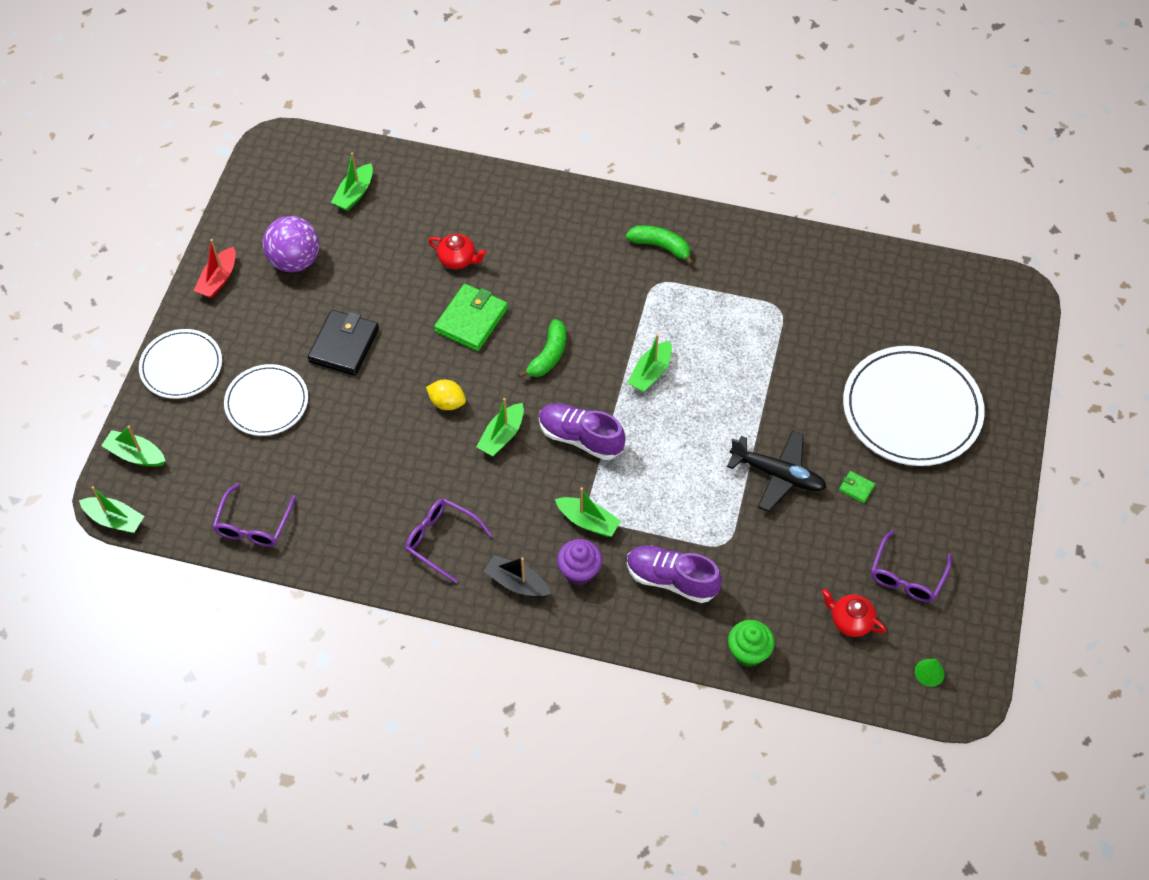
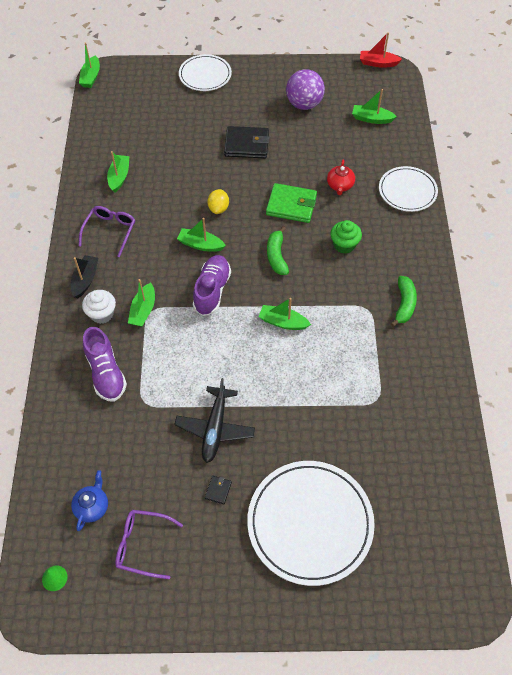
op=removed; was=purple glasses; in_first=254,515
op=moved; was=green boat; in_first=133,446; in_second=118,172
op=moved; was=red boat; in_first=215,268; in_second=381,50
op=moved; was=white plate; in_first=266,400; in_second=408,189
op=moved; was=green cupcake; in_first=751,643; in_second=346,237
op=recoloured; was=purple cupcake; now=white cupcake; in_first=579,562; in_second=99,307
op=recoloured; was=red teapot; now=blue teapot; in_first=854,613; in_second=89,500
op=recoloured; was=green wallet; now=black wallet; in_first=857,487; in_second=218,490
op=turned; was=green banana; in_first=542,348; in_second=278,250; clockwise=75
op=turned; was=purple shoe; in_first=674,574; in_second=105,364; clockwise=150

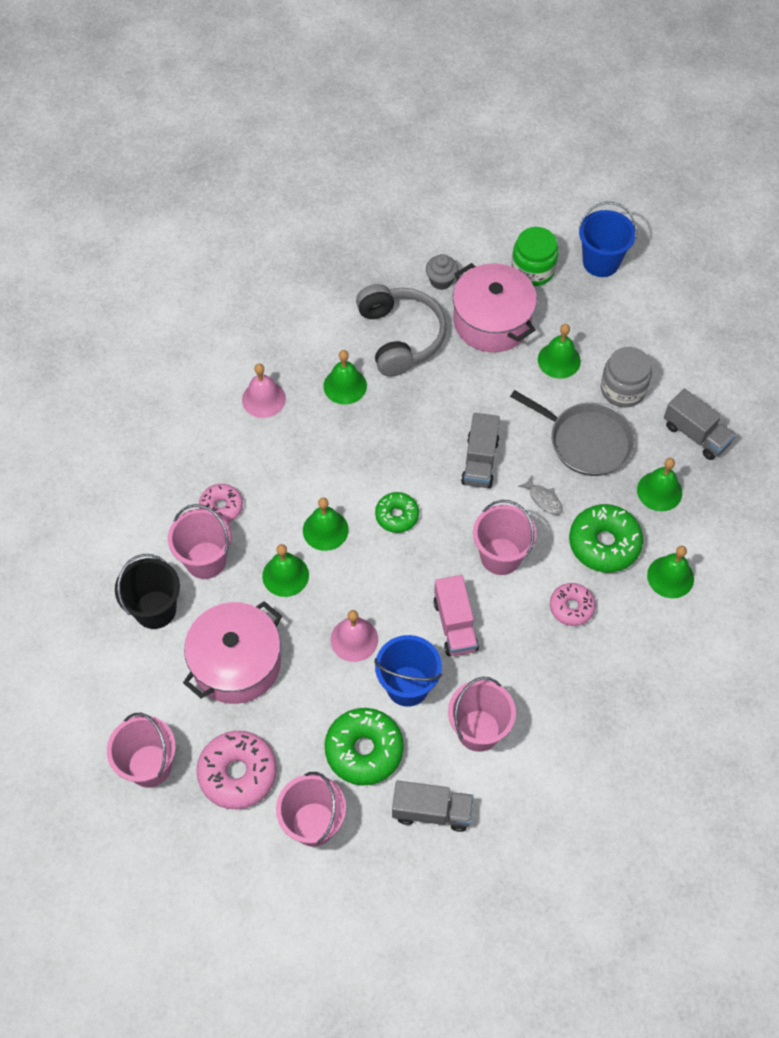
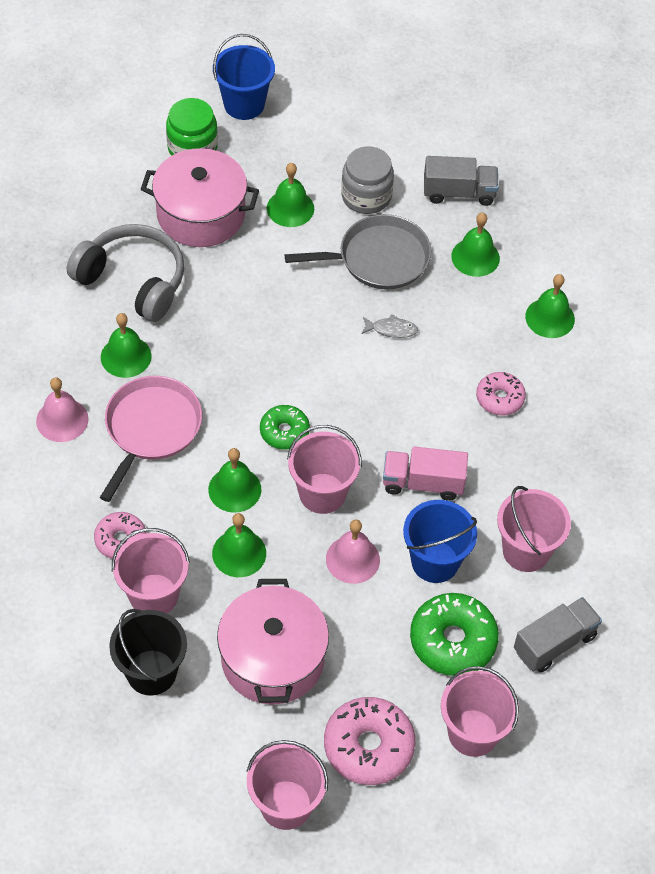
op=removed; was=grey cupcake; in_first=442,272
op=removed; was=grey truck; in_first=480,450
op=removed; was=green donut; in_first=606,538
op=added; now=pink pan; in_second=151,439
op=moved; was=pink bucket; in_first=505,537; in_second=324,469
op=turned; was=pink truck; in_first=456,615; in_second=425,474; clockwise=150

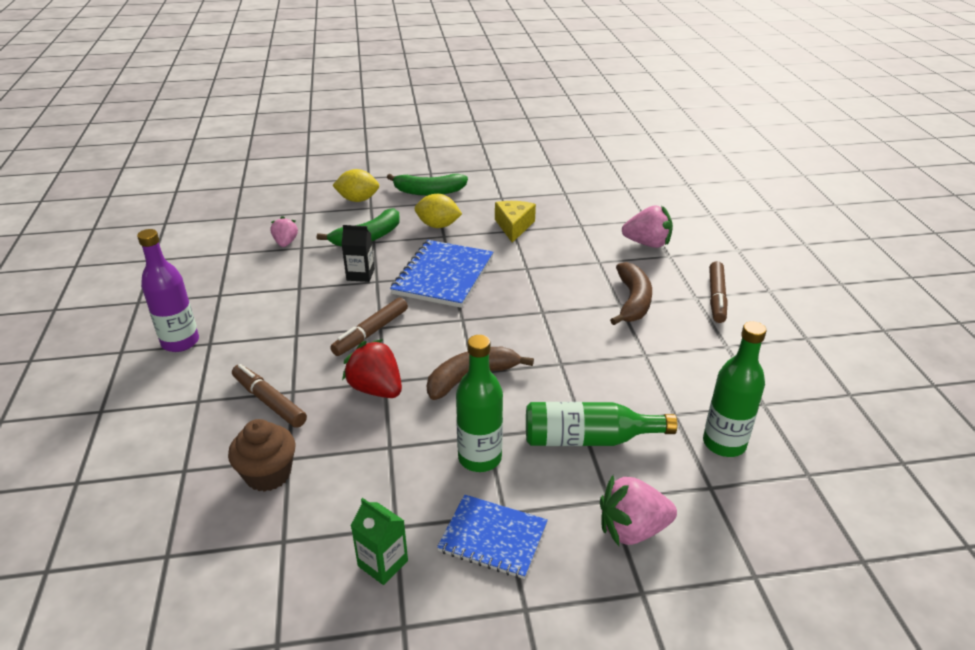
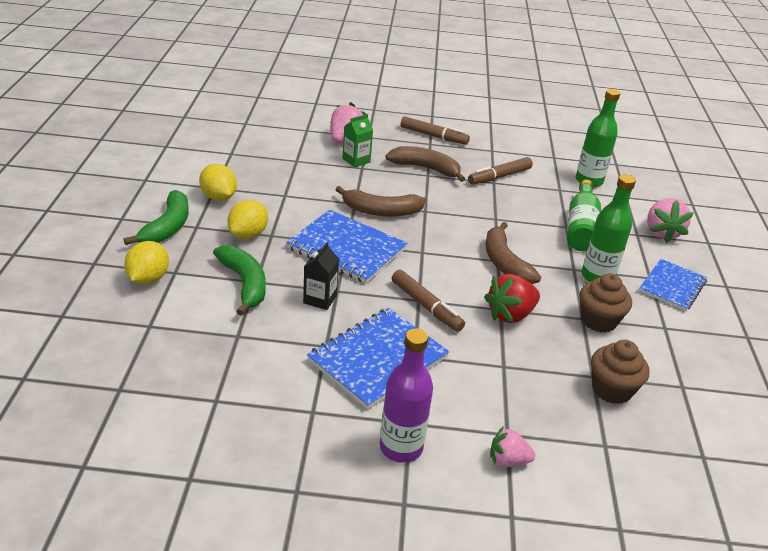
op=removed; was=yellow cheese; in_first=515,222
op=added; now=yellow lemon; in_second=218,182
op=added; now=blue notebook; in_second=378,359
op=added; now=brown banana; in_second=380,201
op=added; now=brown cupcake; in_second=606,303
op=moved; was=brown marker; in_first=269,396; in_second=500,171
op=moved; was=pink strawberry; in_first=284,231; in_second=512,446
op=moved; was=green carton; in_first=379,541; in_second=358,140

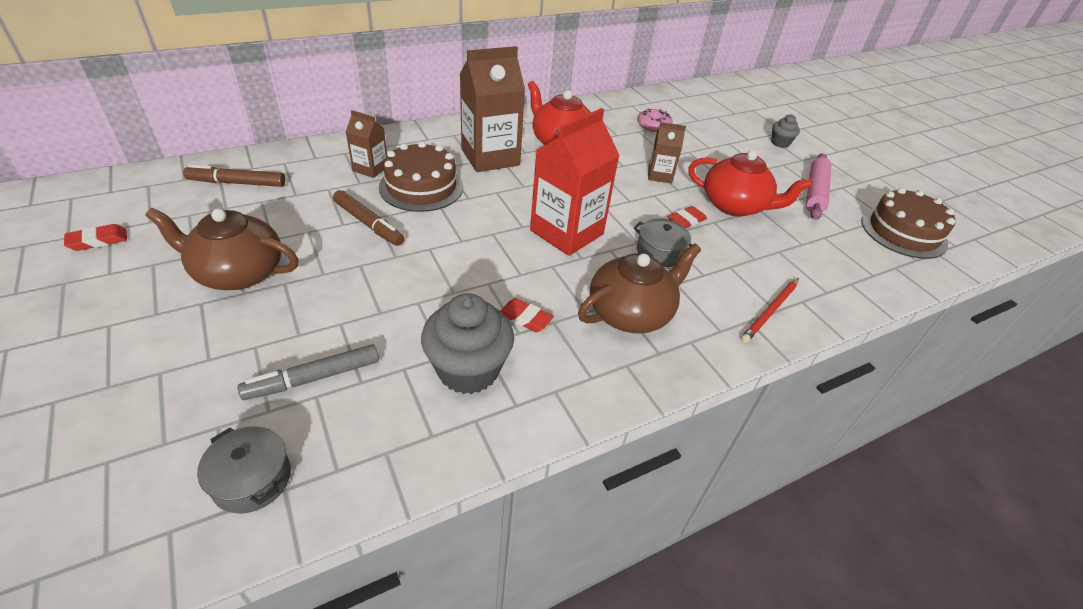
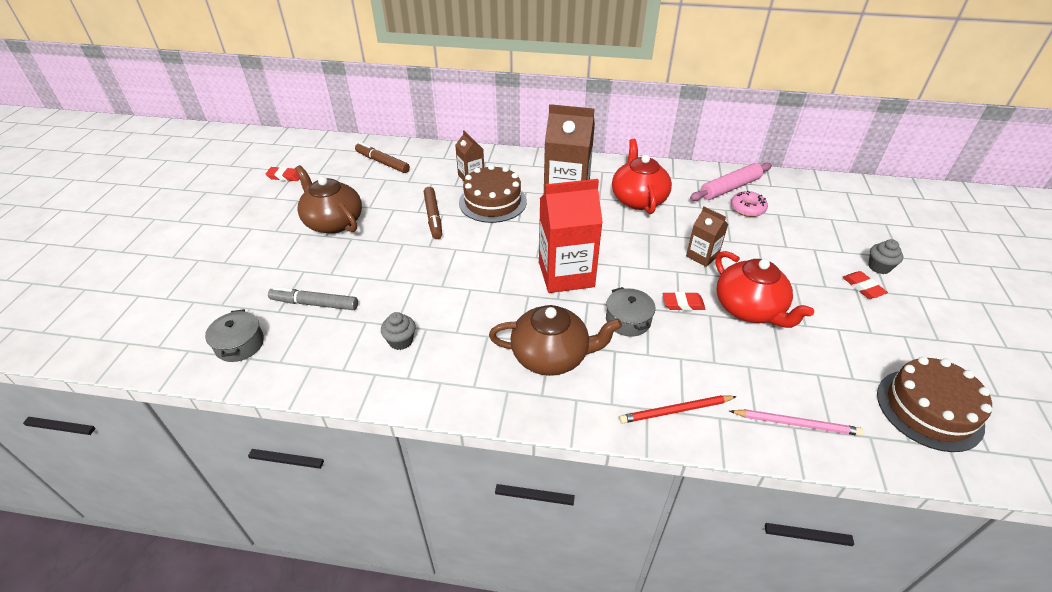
op=added; now=pink pencil; in_second=796,422
op=moved; was=red eraser; in_first=527,315; in_second=865,285
op=moved; was=pink rolling pin; in_first=818,186; in_second=731,182
op=resized; was=grey cupcake; in_first=467,343; in_second=398,331; ratio=0.51

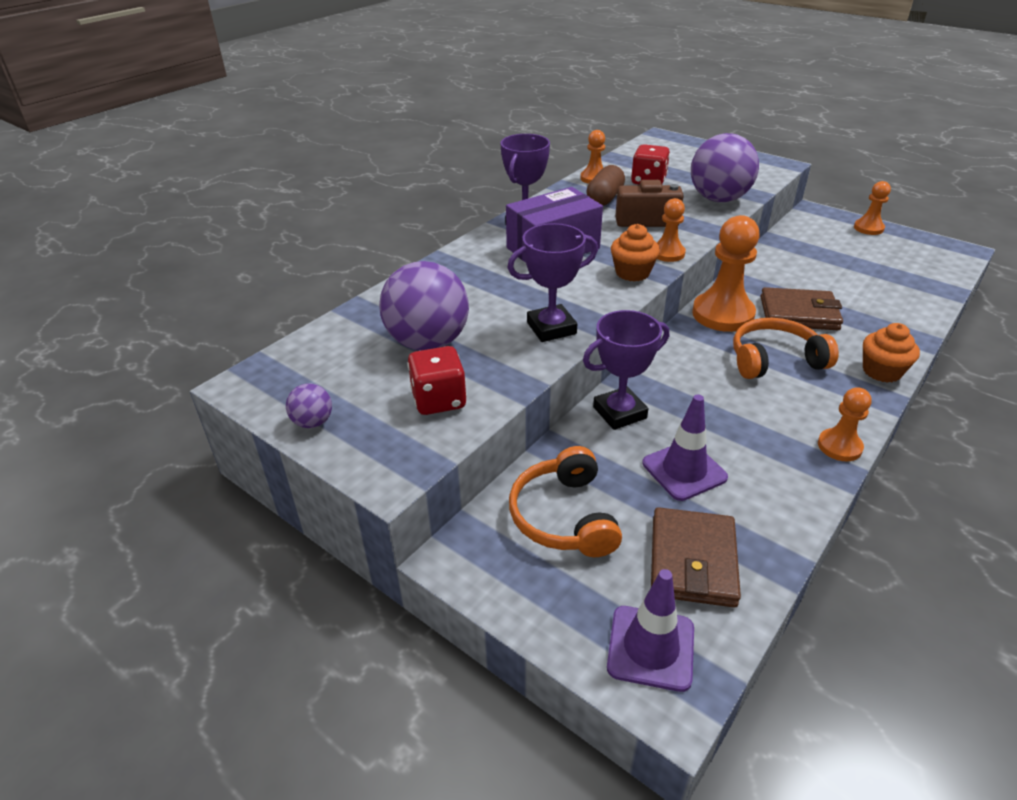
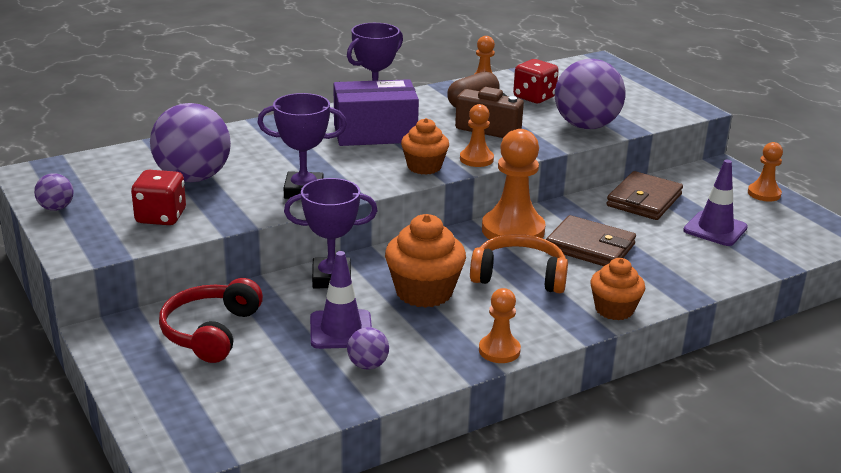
op=added; now=purple ball; in_second=368,348
op=added; now=orange cupcake; in_second=425,261
op=moved; was=purple traffic cone; in_first=650,630; in_second=715,203
op=moved; was=brown wallet; in_first=696,557; in_second=644,195
op=recoloured; was=orange headphones; now=red headphones; in_first=565,501; in_second=211,320

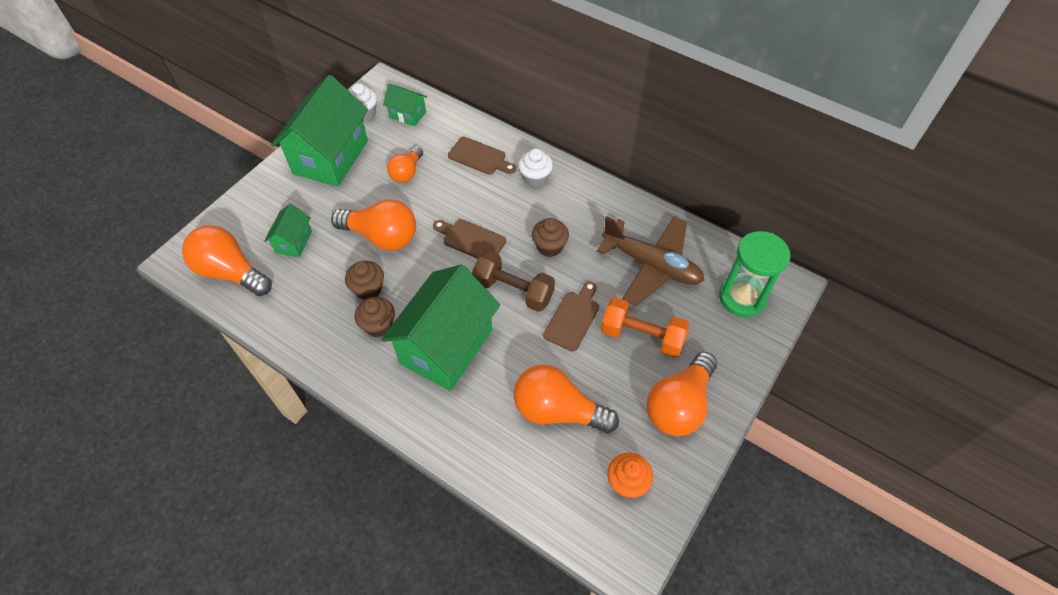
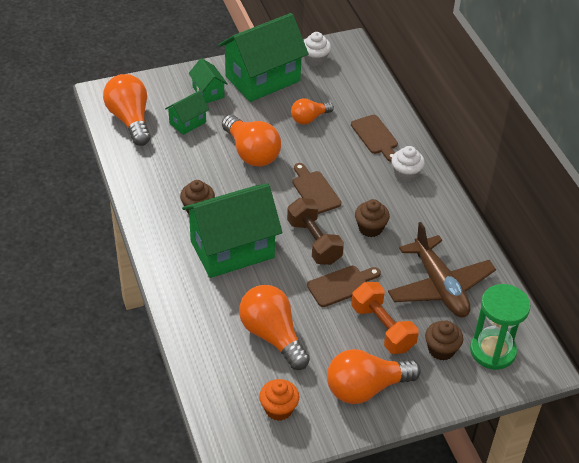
op=moved; was=brown cupcake; in_first=364,280; in_second=444,341
op=moved; was=green house; in_first=405,105; in_second=208,80

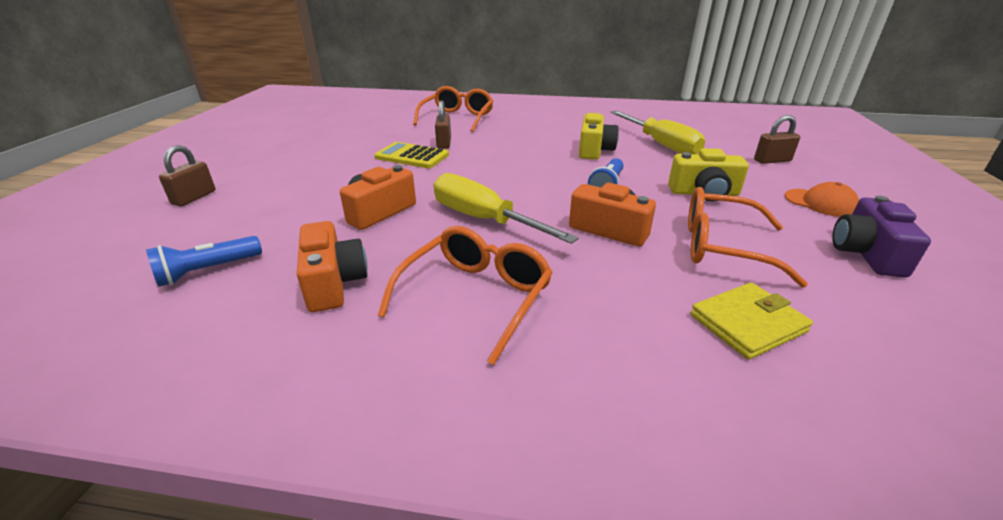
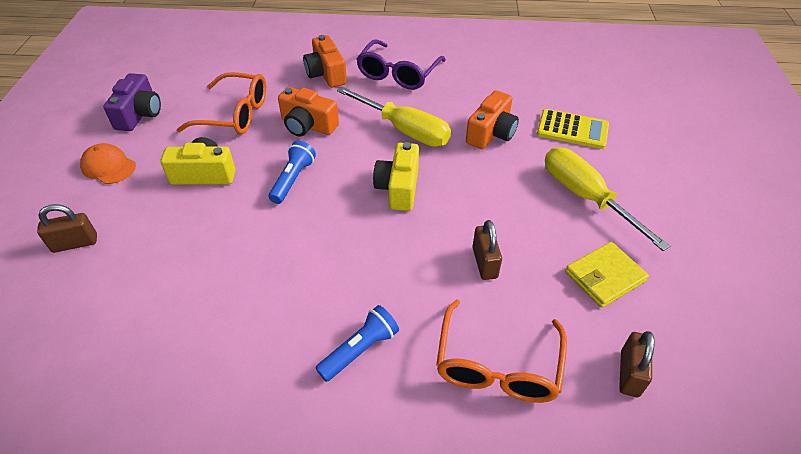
op=moved; was=blue flashlight; in_first=204,261; in_second=357,343
op=moved; was=brown padlock; in_first=187,176; in_second=637,364
op=moved; was=orange camera; in_first=332,266; in_second=325,61
op=moved; was=yellow calculator; in_first=411,155; in_second=573,129
op=moved; was=yellow camera; in_first=599,136; in_second=396,176
op=moved; was=yellow screwdriver; in_first=657,132; in_second=607,199
op=moved; was=yellow wallet; in_first=752,321; in_second=607,275
op=recoloured; was=orange glasses; now=purple glasses; in_first=465,295; in_second=401,65

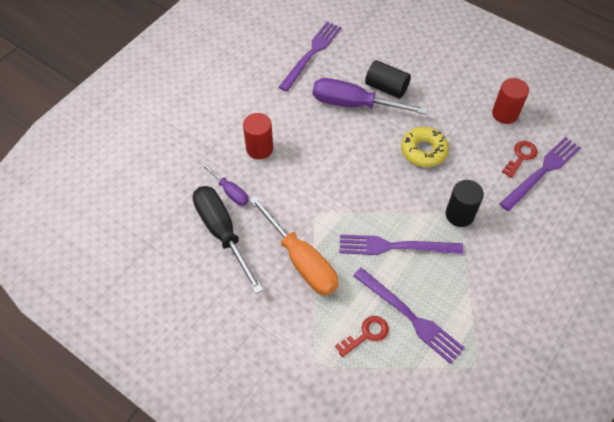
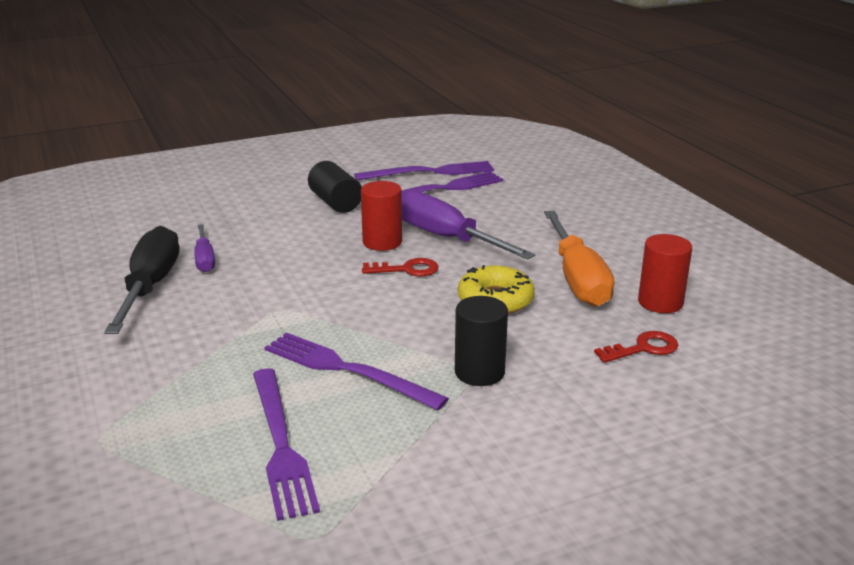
op=moved; was=red cylinder; in_first=258,136; in_second=381,216
op=moved; was=orange screwdriver; in_first=293,245; in_second=579,259
op=moved; was=red key; in_first=362,336; in_second=400,267
op=moved; was=black cylinder; in_first=388,79; in_second=335,187
op=moved; was=purple fork; in_first=540,174; in_second=424,170

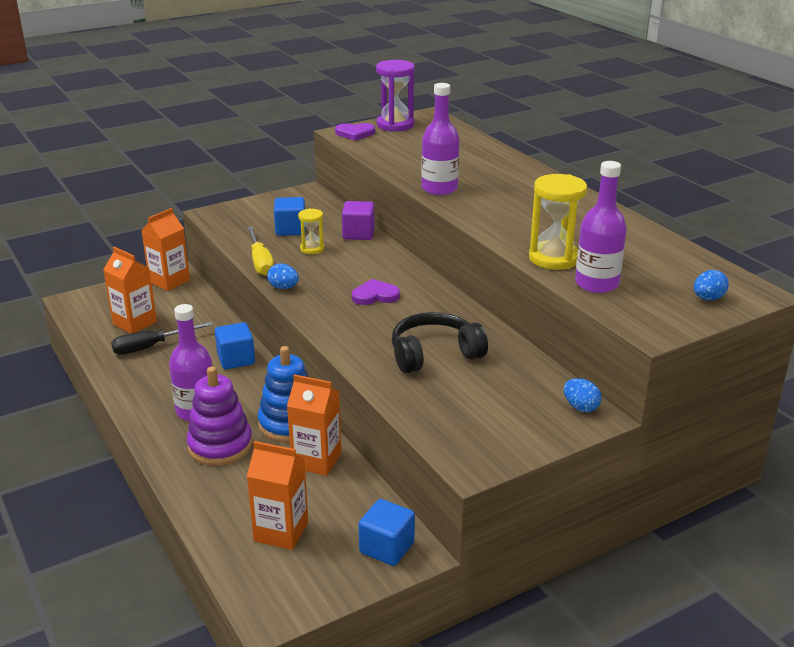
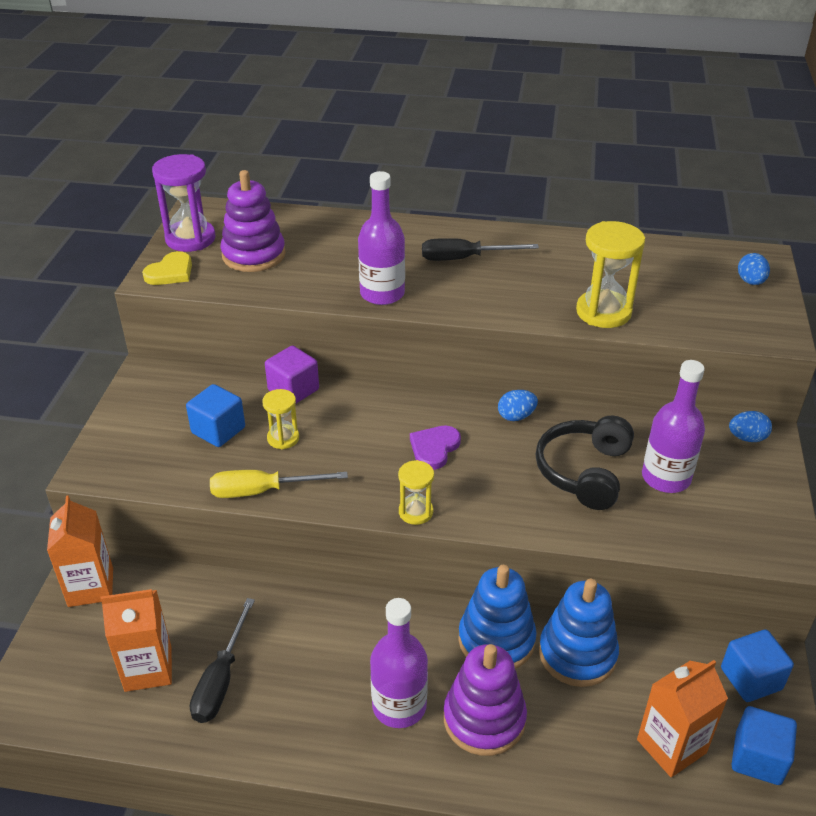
op=added; now=purple stacking toy; in_second=253,221
op=added; now=yellow hourglass; in_second=416,492
op=added; now=black screwdriver; in_second=480,249
op=moved; was=blue cube; in_first=235,345; in_second=764,745
op=moved; was=blue egg; in_first=283,276; in_second=518,405
op=moved; was=purple bottle; in_first=601,227; in_second=673,426
op=replaced; was=orange carton; now=blue stacking toy; in_first=314,425; in_second=579,633
op=recoloured; was=purple heart; now=yellow heart; in_first=355,132; in_second=167,268
op=turned; was=yellow screwdriver; in_first=260,251; in_second=279,484; clockwise=150

